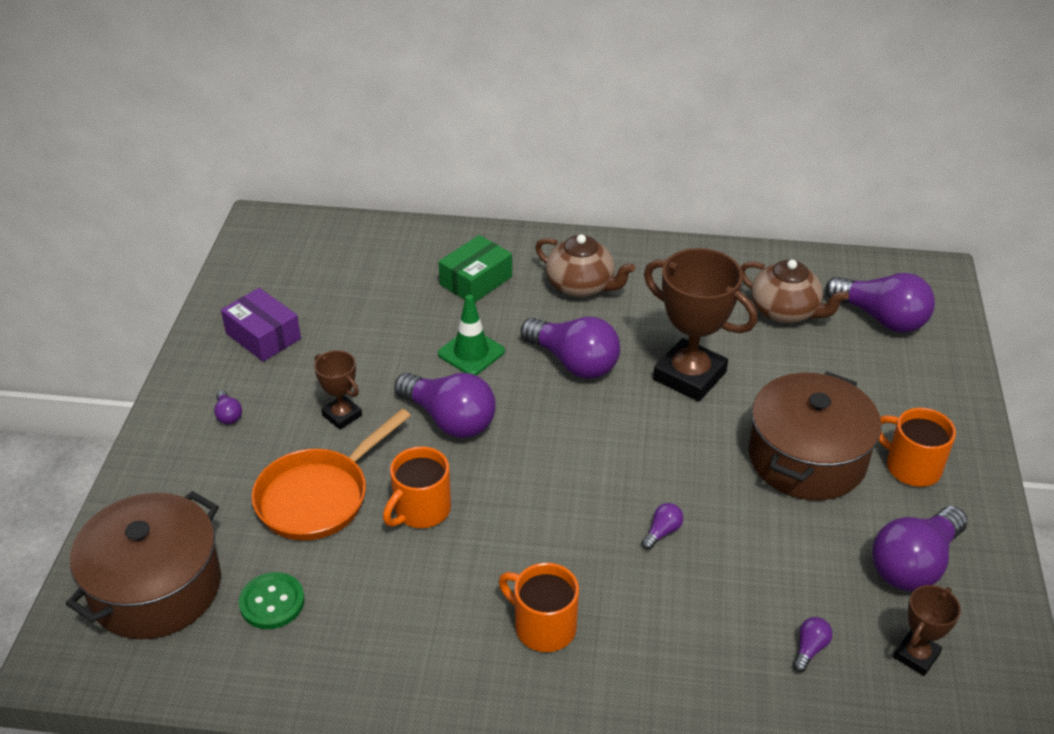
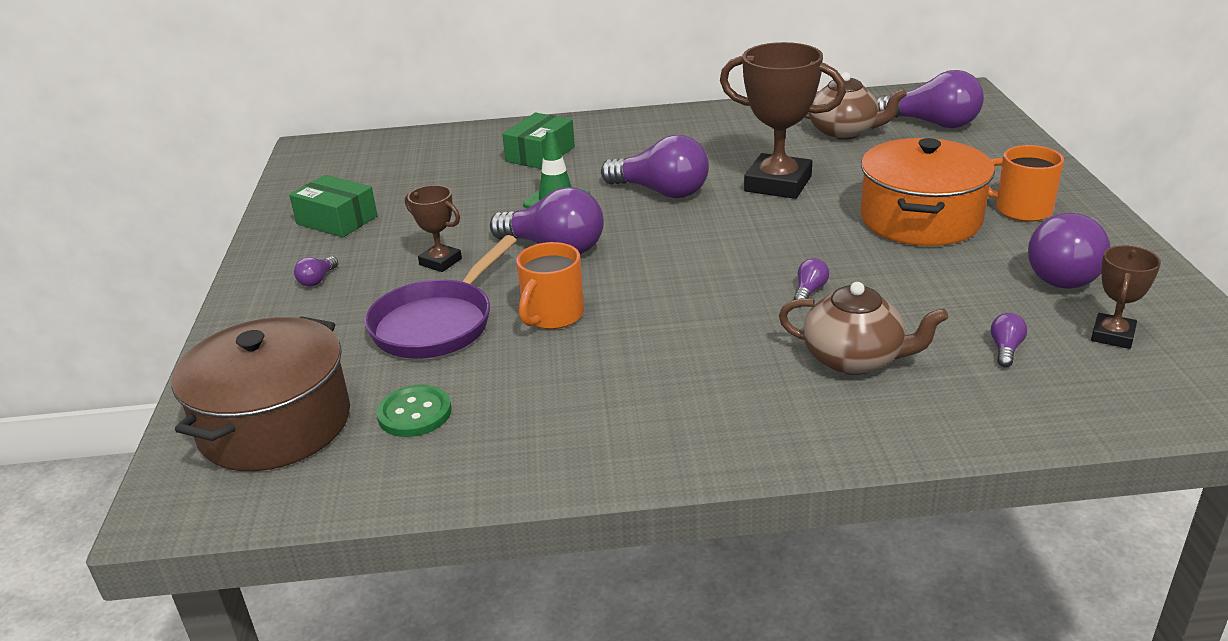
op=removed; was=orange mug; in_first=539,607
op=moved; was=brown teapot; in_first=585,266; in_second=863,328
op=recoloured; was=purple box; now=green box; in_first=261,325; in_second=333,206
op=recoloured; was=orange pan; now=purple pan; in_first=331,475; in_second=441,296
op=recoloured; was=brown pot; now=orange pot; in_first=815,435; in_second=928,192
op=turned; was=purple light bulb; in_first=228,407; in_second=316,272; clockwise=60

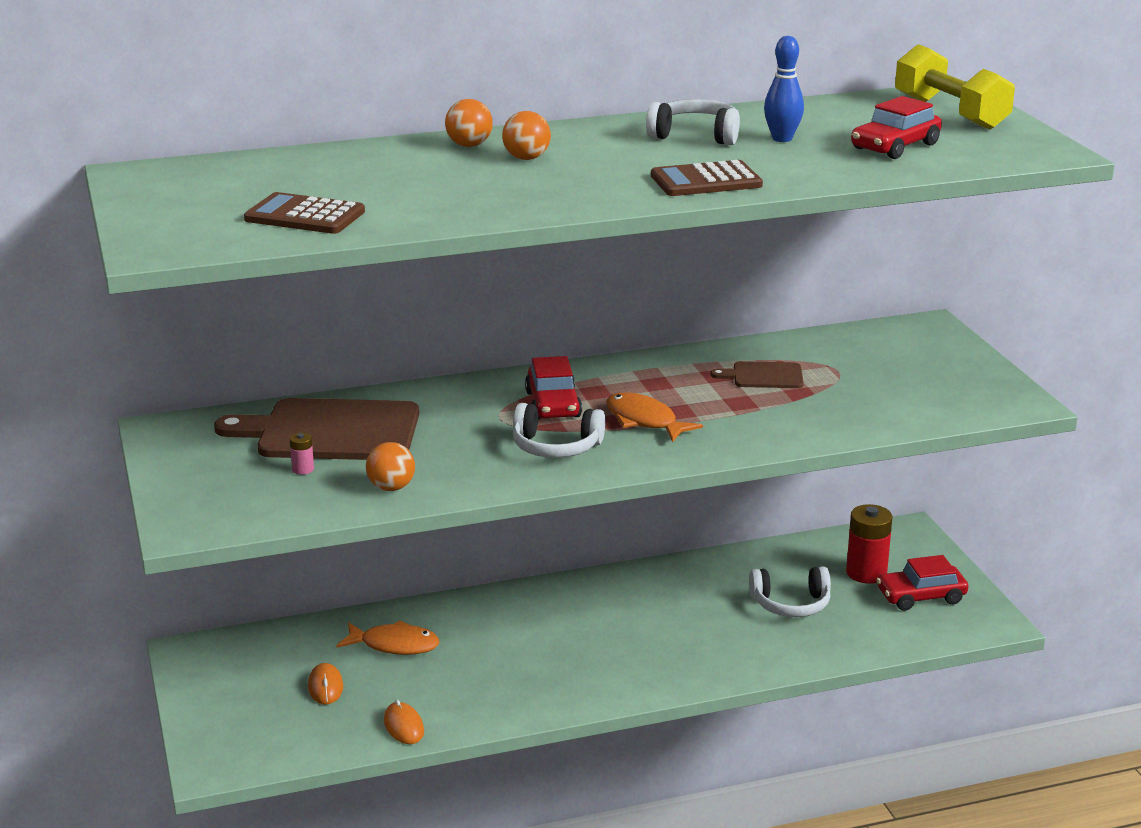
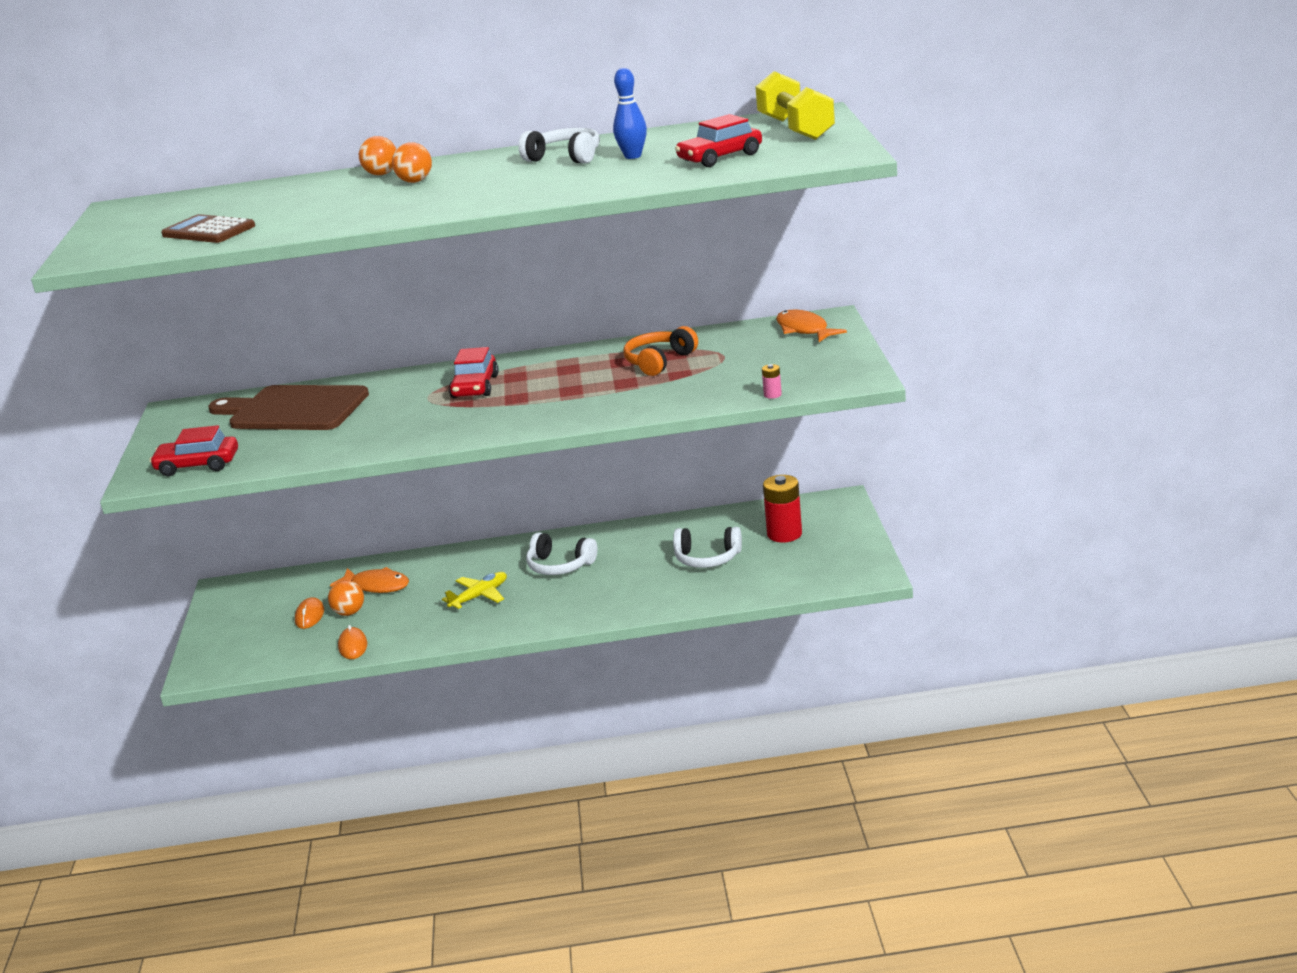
op=removed; was=brown calculator; in_first=707,178
op=added; now=yellow plane; in_second=474,590
op=moved; was=pink battery; in_first=302,453; in_second=772,381
op=moved; was=orange ball; in_first=390,466; in_second=346,598
op=moved; was=white headphones; in_first=559,430; in_second=562,553
op=moved; was=orange fish; in_first=654,417; in_second=811,325
op=moved; was=red car; in_first=922,583; in_second=193,450
op=replaced; was=brown cutting board; now=orange headphones; in_first=757,374; in_second=661,351

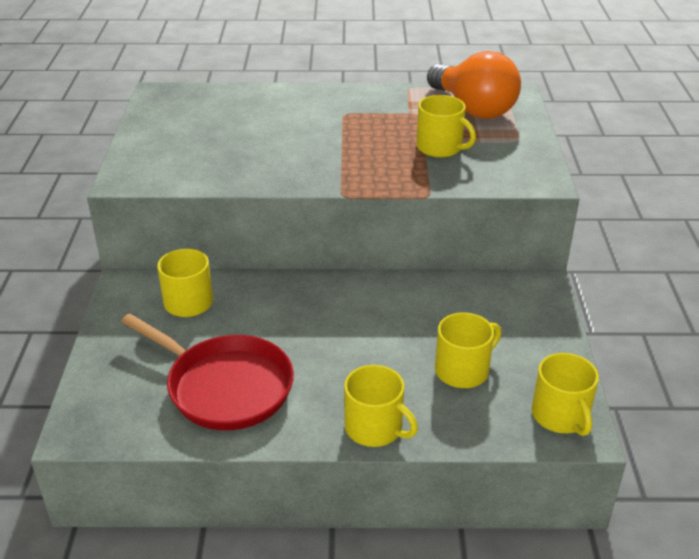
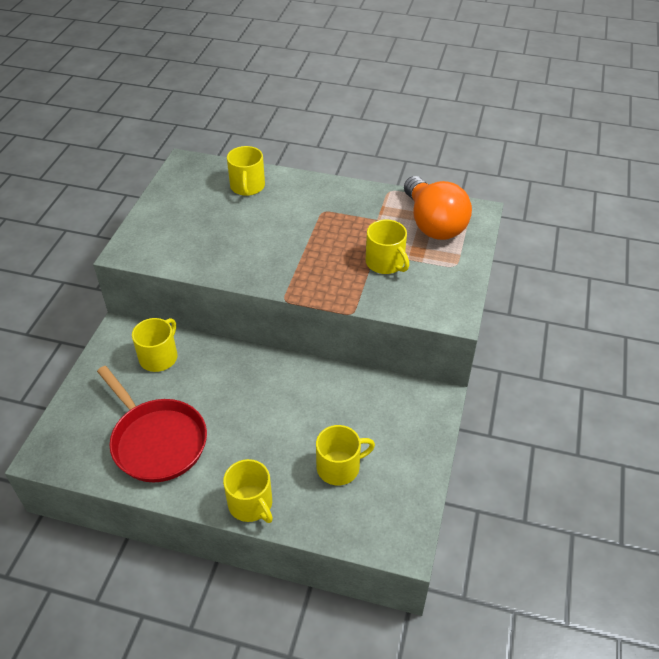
op=moved; was=yellow mug; in_first=565,394; in_second=246,171

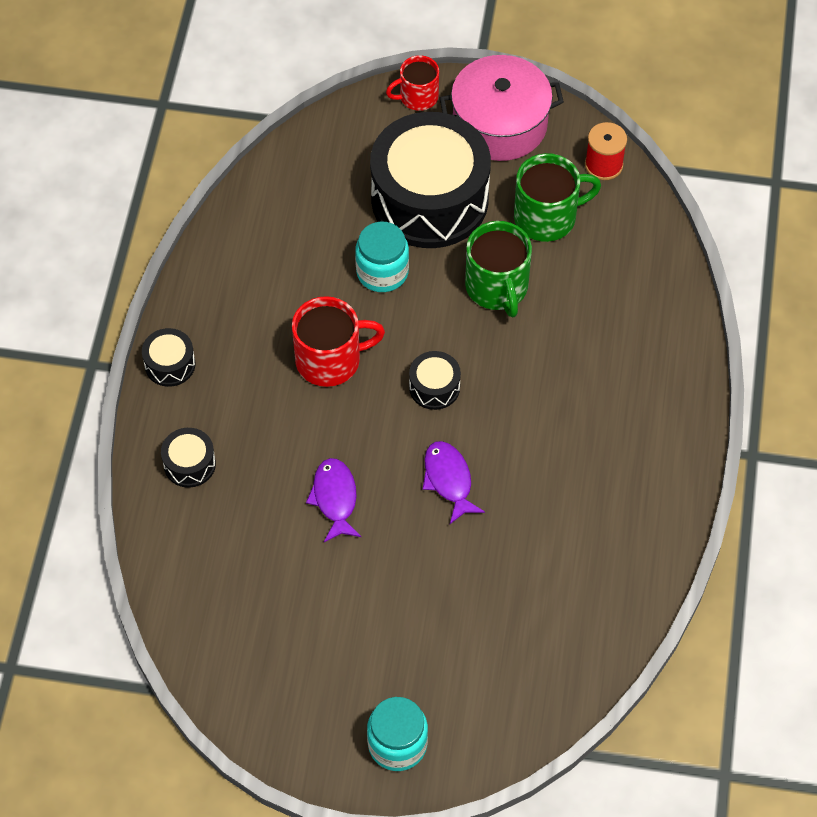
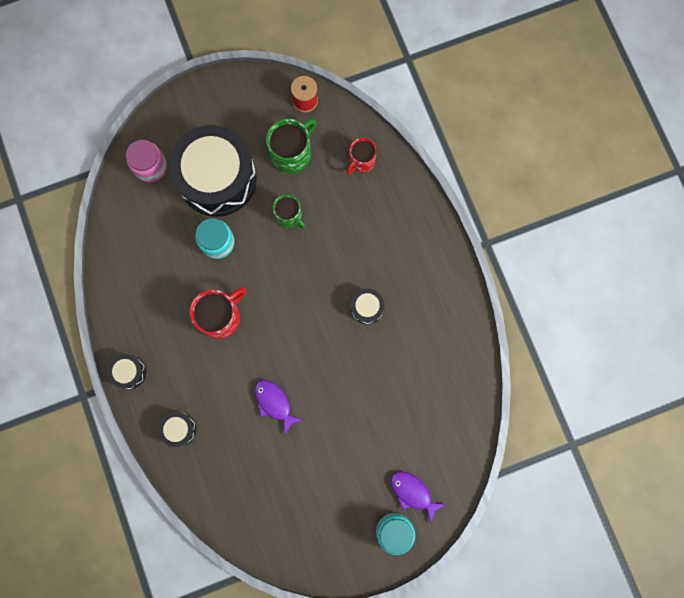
op=removed; was=pink pot; in_first=502,108
op=added; now=pink jar; in_second=146,161
op=moved; was=red mug; in_first=412,83; in_second=362,156
op=moved; was=black drum; in_first=435,380; in_second=367,306
op=moved; was=purple fish; in_first=454,482; in_second=418,497
op=resized; was=green mug; in_first=498,269; in_second=289,211; ratio=0.64

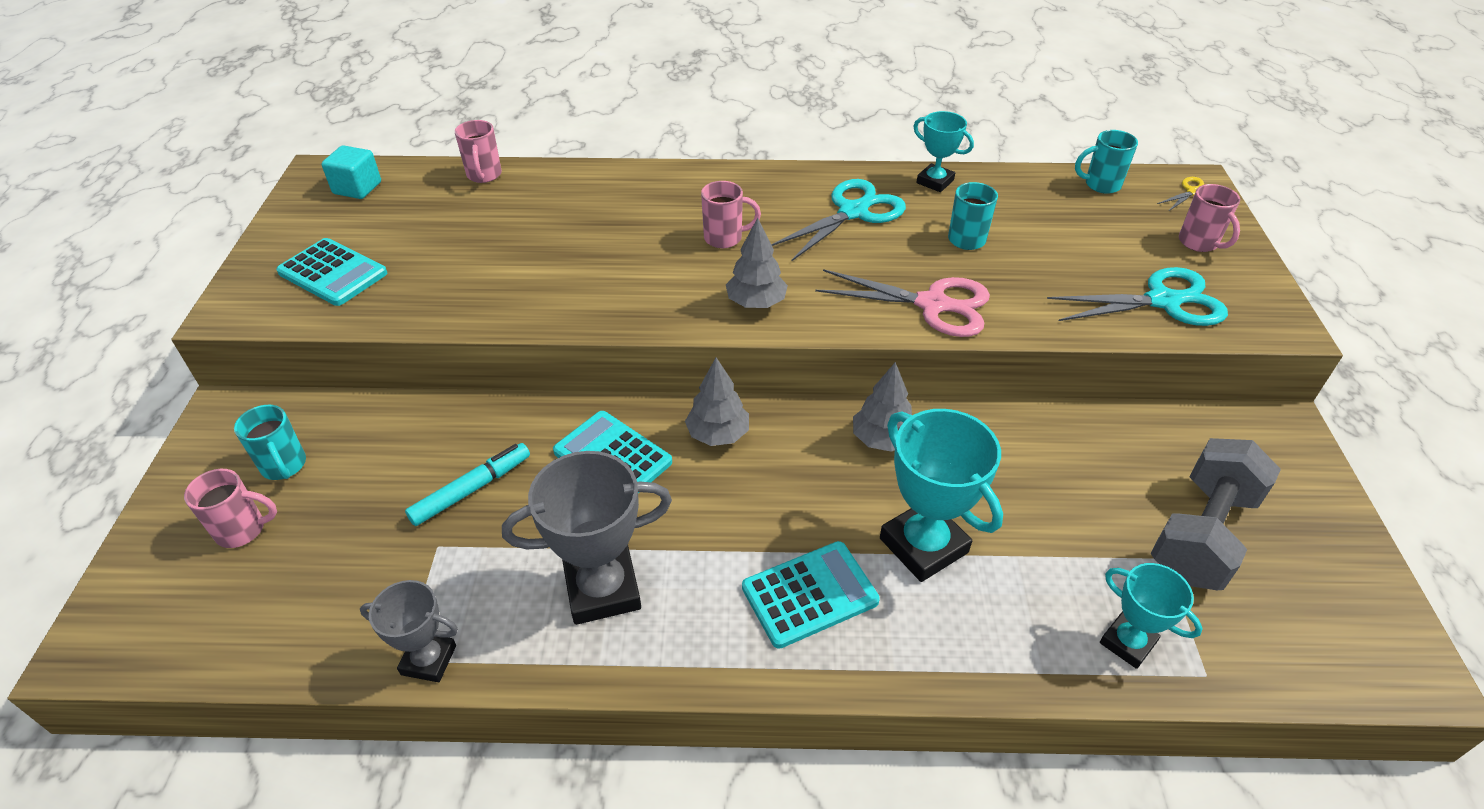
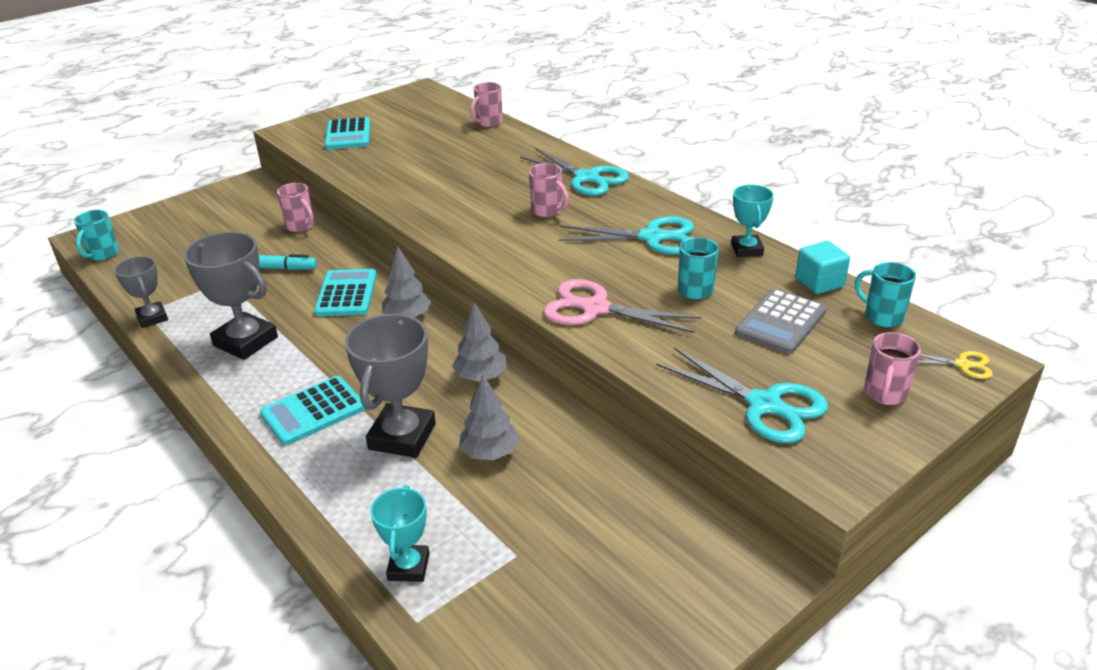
op=removed; was=grey dumbbell; in_first=1216,514
op=added; now=turquoise scissors; in_second=574,172
op=added; now=grey calculator; in_second=781,321
op=moved; was=pink mug; in_first=230,508; in_second=295,207
op=moved; was=turquoise mug; in_first=270,442; in_second=96,235
op=moved; was=turquoise cube; in_first=351,172; in_second=822,267
op=moved; was=grey tree; in_first=757,263; in_second=489,417
op=recoloured; was=turquoise trophy; now=grey trophy; in_first=941,495; in_second=390,386
op=turned; was=turquoise calculator; in_first=811,595; in_second=312,411; clockwise=120
op=turned; was=pink scissors; in_first=902,303; in_second=622,306; clockwise=135

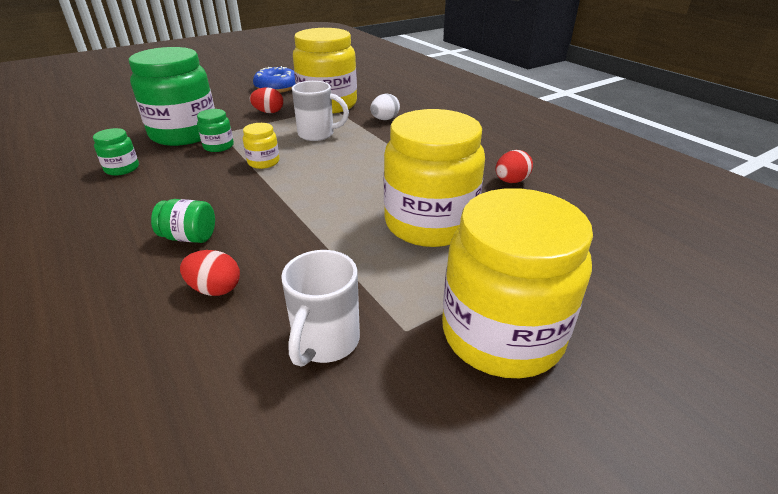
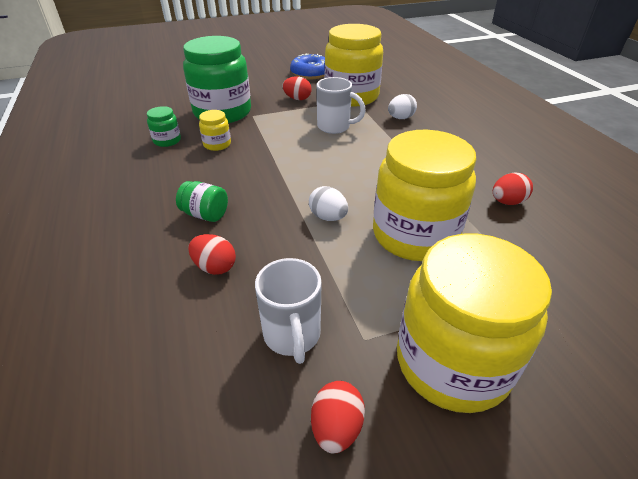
op=removed; was=green jar; in_first=215,130
op=added; now=white egg; in_second=328,203
op=added; now=red egg; in_second=338,417
op=moved; was=yellow jar; in_first=261,146; in_second=215,130
op=turned; was=white mug; in_first=320,308; in_second=288,311; clockwise=-45

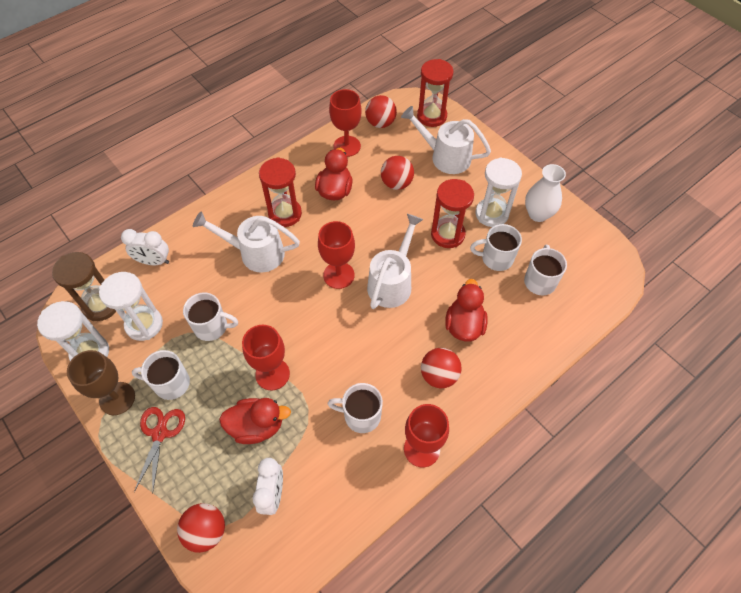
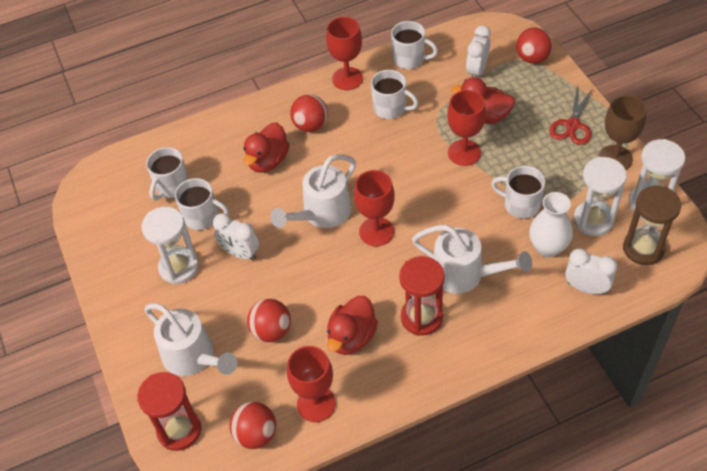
op=moved; was=white mug; in_first=161,375; in_second=414,45
op=moved; was=white vase; in_first=545,193; in_second=551,224
op=replaced; was=red hourglass; now=white clock; in_first=452,213; in_second=236,236

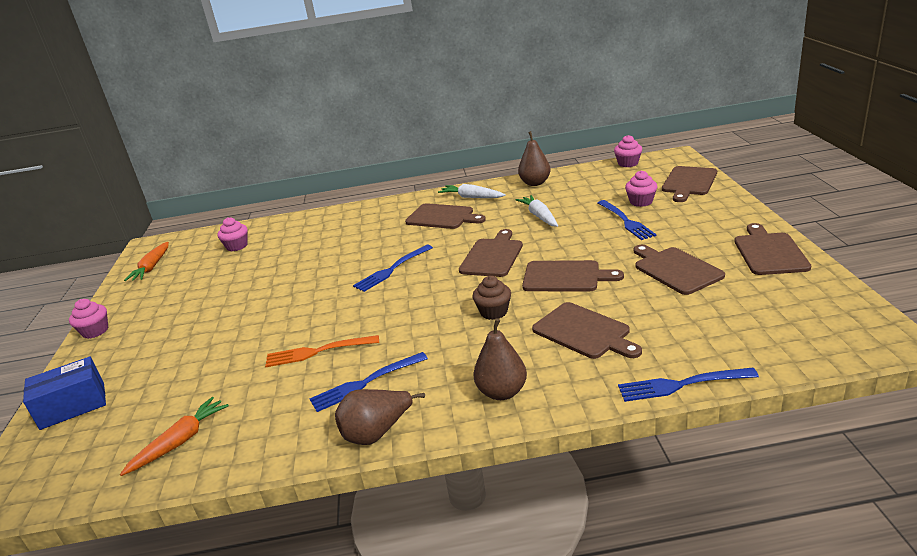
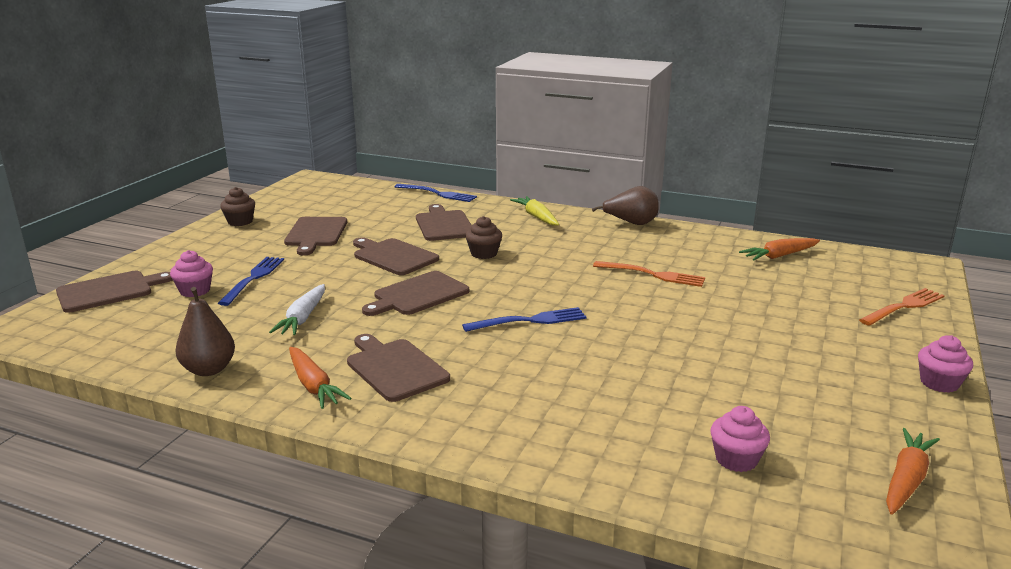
op=removed; was=blue fork; in_first=369,382
op=removed; was=pink cupcake; in_first=628,151
op=replaced; was=blue box; now=orange fork; in_first=64,393; in_second=902,307
op=replaced; was=brown pear; now=yellow carrot; in_first=500,359; in_second=534,210
op=replaced; was=brown cutting board; now=brown cupcake; in_first=772,249; in_second=237,206
op=recoloured; was=white carrot; now=orange carrot; in_first=472,191; in_second=320,378

